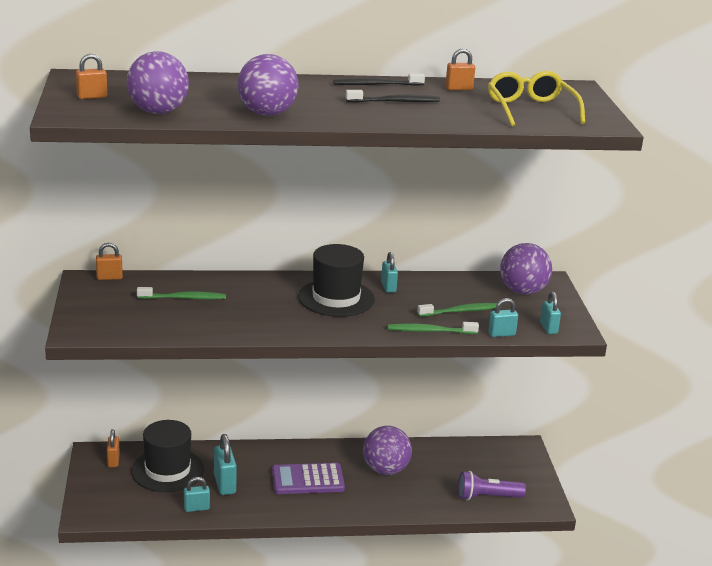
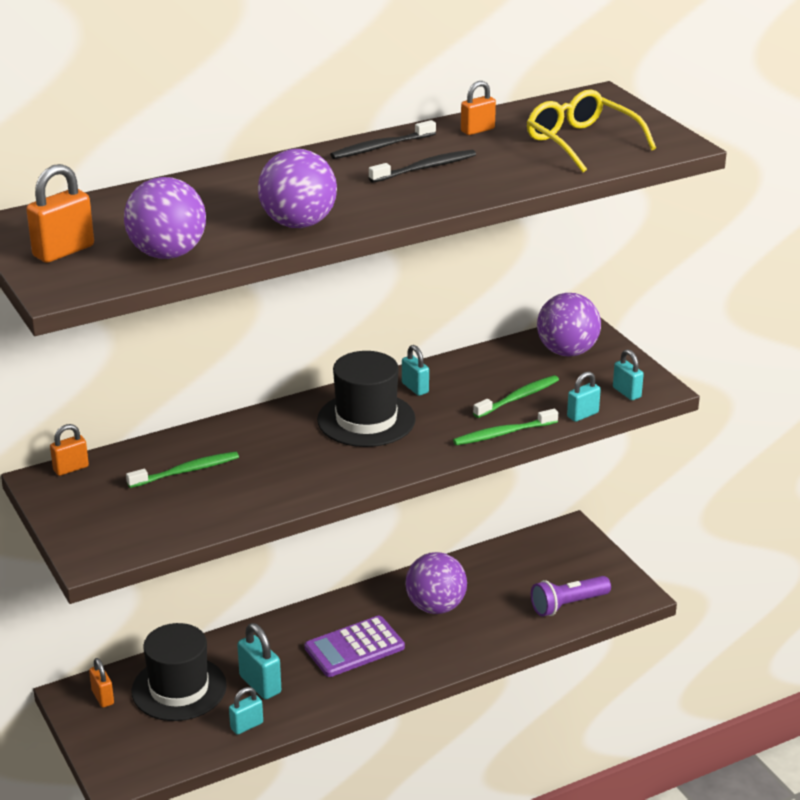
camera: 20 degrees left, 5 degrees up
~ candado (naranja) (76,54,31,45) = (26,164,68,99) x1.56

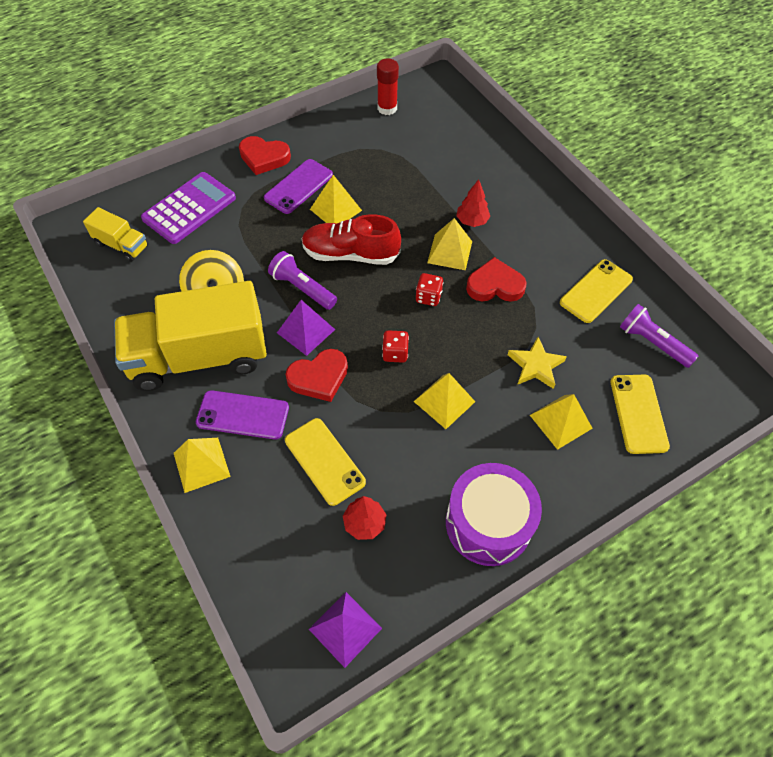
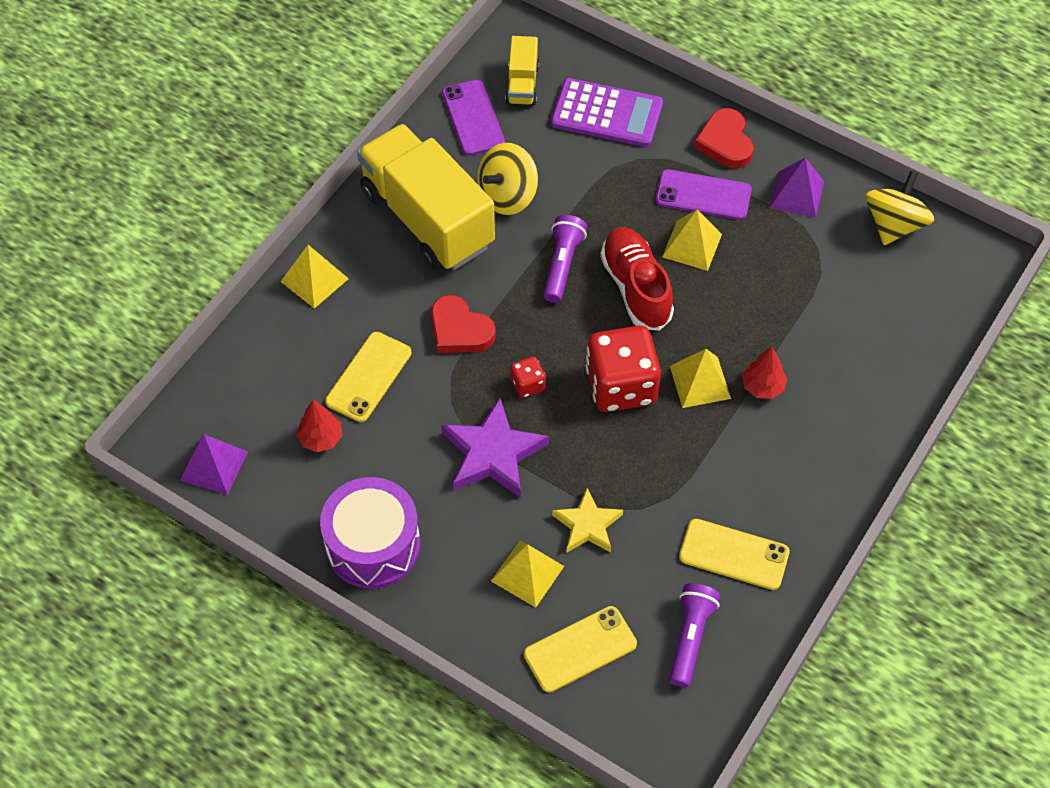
camera: 65 degrees right, 0 degrees up
~ barra de pegamento (rojo) (377,59,22,56) to peonza (amarillo) (866,171,68,74)
- corazón (rojo) (466,257,61,45)
~ dado (rojo) (416,273,28,33) = (586,326,75,86) x2.18
~ pirámide (morado) (277,300,58,56) to (770,158,54,60)
~ pirámide (amarillo) (414,373,61,56) to estrella (morado) (442,398,107,100)
~ móvil (morado) (196,390,93,50) to (442,80,63,76)

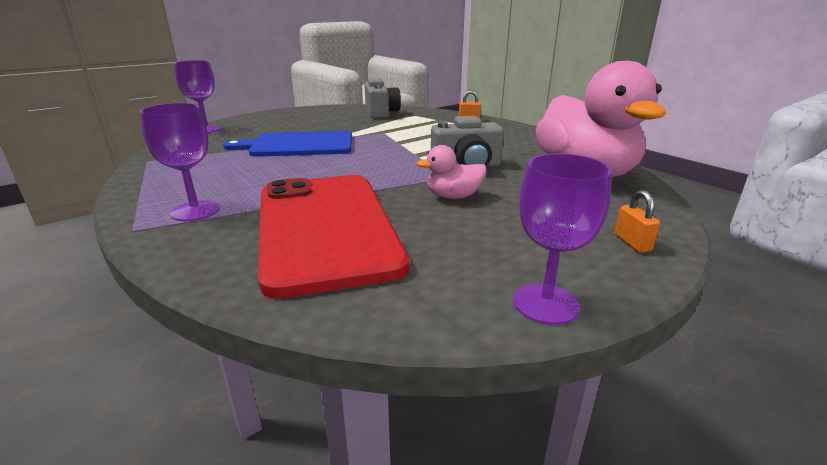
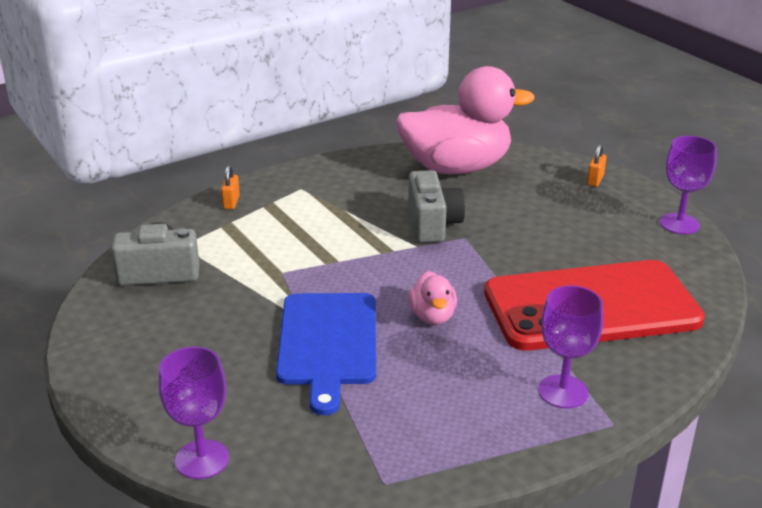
camera: 85 degrees left, 5 degrees up
~ pato (rosa) (417,145,70,54) to (408,271,49,54)
~ candado (naranja) (615,190,45,63) = (587,144,20,43) 60 degrees counterclockwise

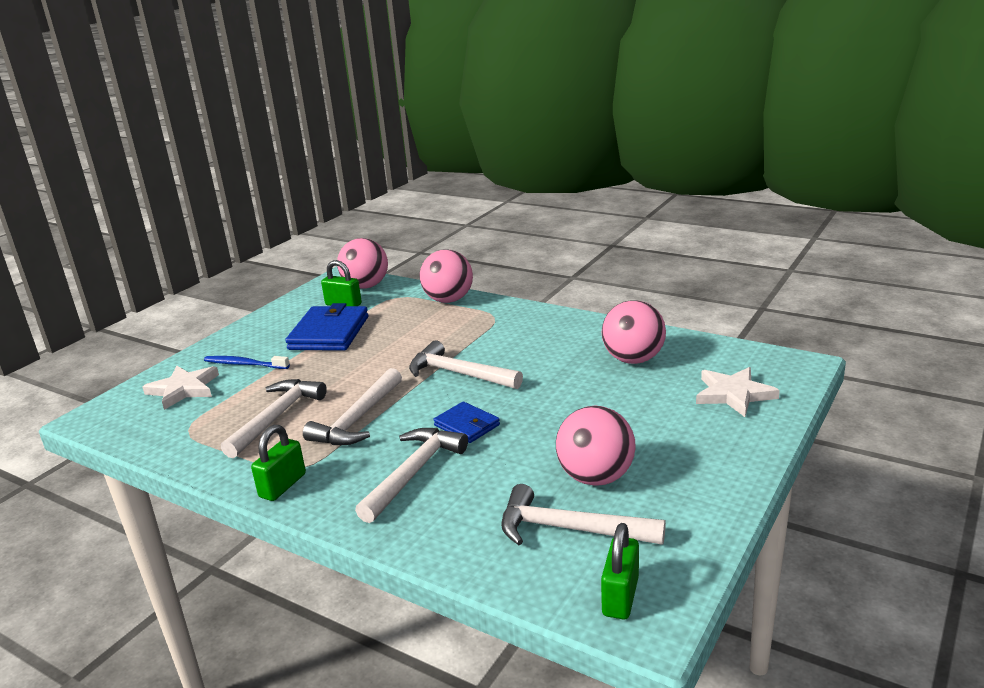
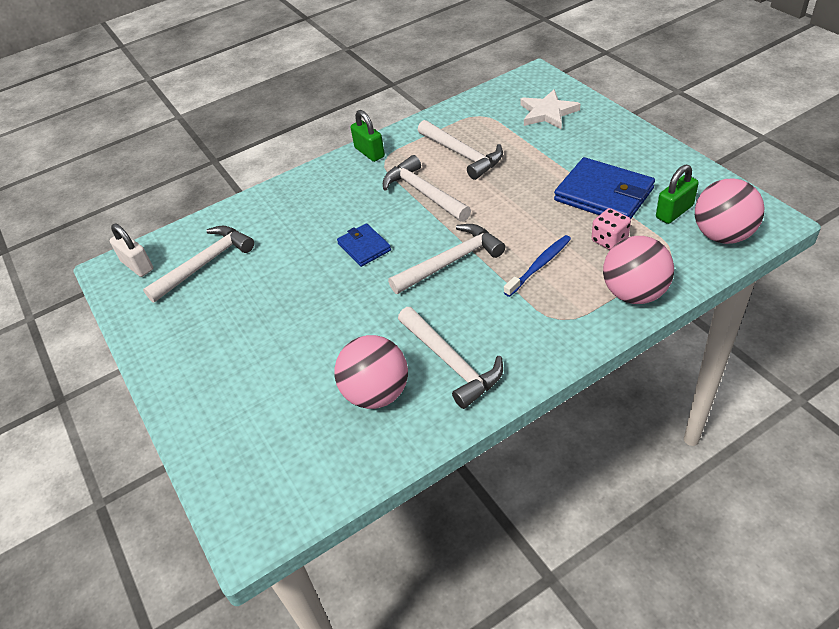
camera: 120 degrees right, 20 degrees up
~ cepillo de dientes (azul) (204,356,86,13) to (504,235,67,62)
- estrella (blanco) (696,367,84,50)
~ cartera (azul) (433,402,67,41) = (337,223,54,44) 75 degrees clockwise
- pelota (rosa) (556,406,80,80)
~ martillo (blanco) (355,428,113,95) to (398,307,105,102)
~ candado (verde) (601,523,38,96) to candado (blanco) (110,223,43,54)
+ dado (rosa) (591,208,40,42)

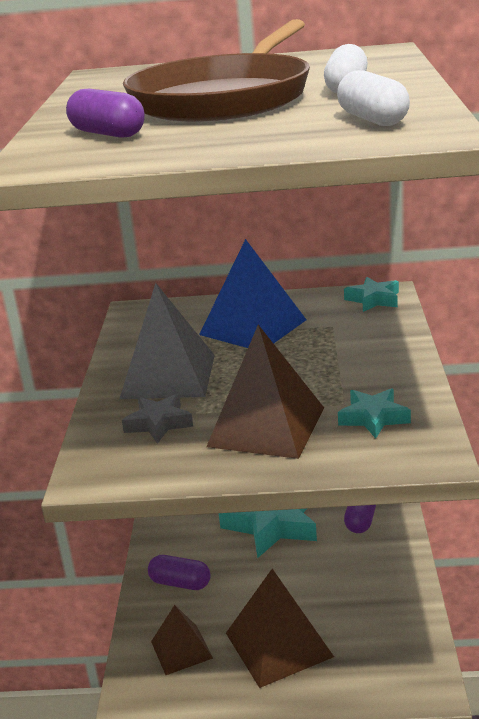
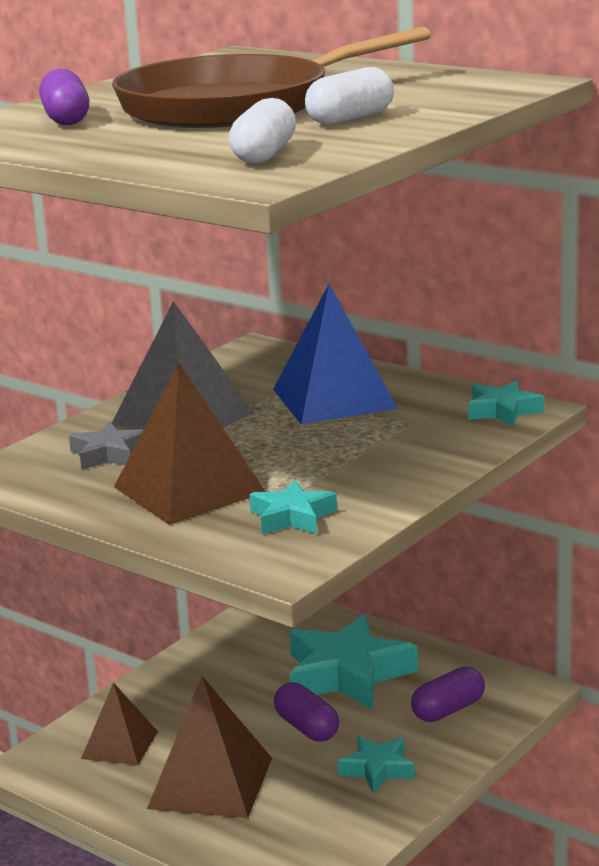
camera: 35 degrees right, 5 degrees down
~ cápsula (morado) (148,555,63,35) to (274,682,66,60)
+ estrella (turquesa) (337,736,78,57)

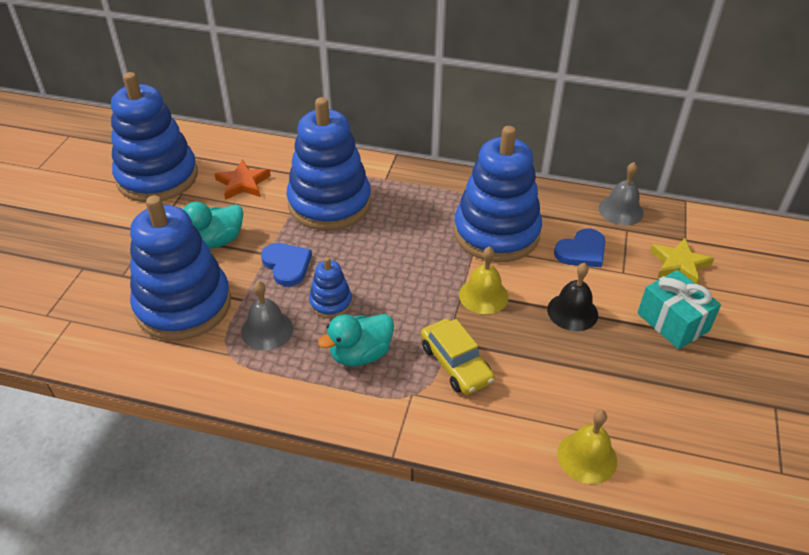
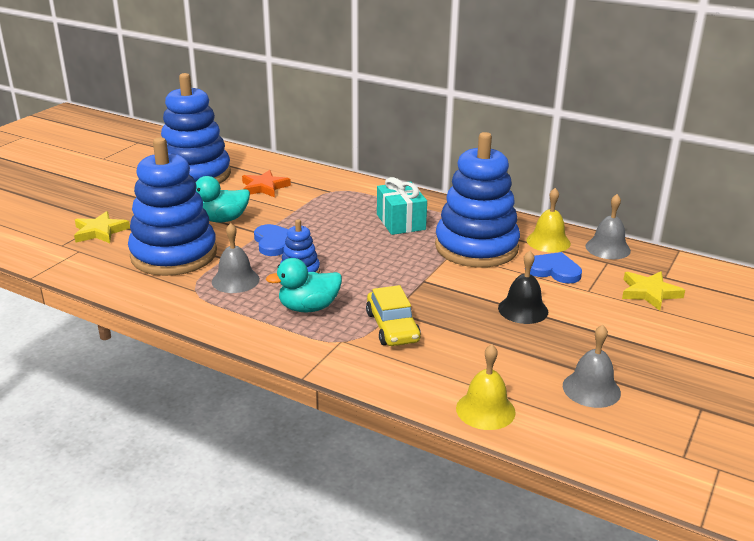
camera: 15 degrees right, 15 degrees down
- juguete apilable (azul) (287,97,84,133)
~ corazón (azul) (554,229,51,38) = (530,252,52,32) 135 degrees counterclockwise
~ campana (amarillo) (459,246,50,68) to (526,188,45,65)
~ regalo (turquesa) (637,270,84,79) to (377,177,50,58)
+ estrella (amarillo) (74,211,56,32)
+ campana (gris) (563,325,58,83)

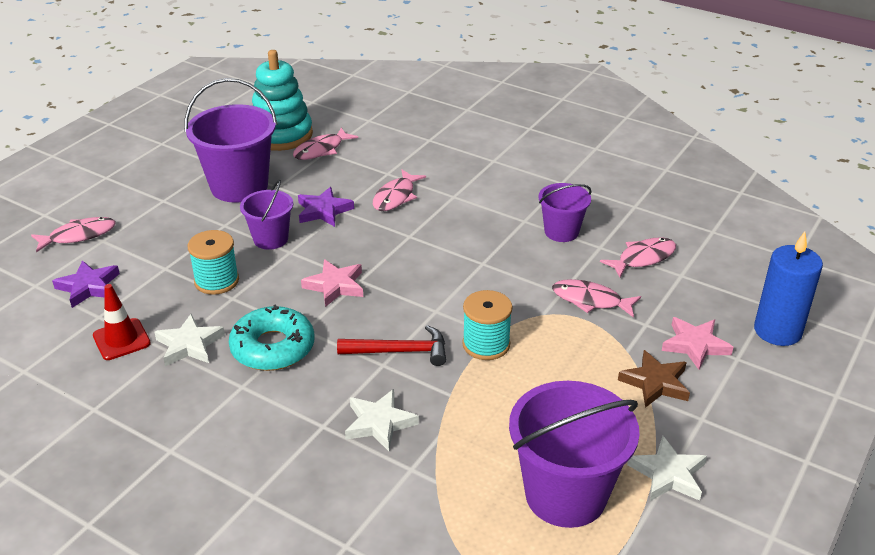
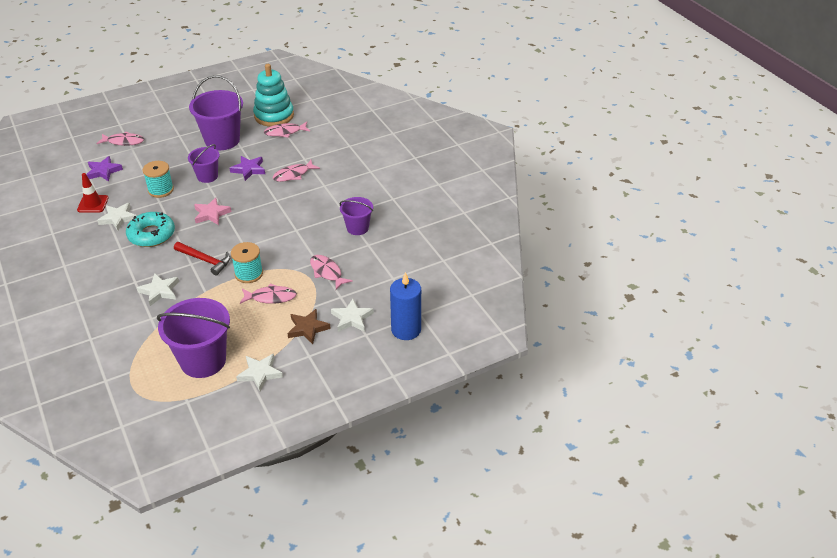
camera: 30 degrees right, 5 degrees up
~ pez (rosa) (600,237,76,40) to (240,283,57,21)
~ estrella (rosa) (662,317,71,53) to estrella (blanco) (331,299,43,33)

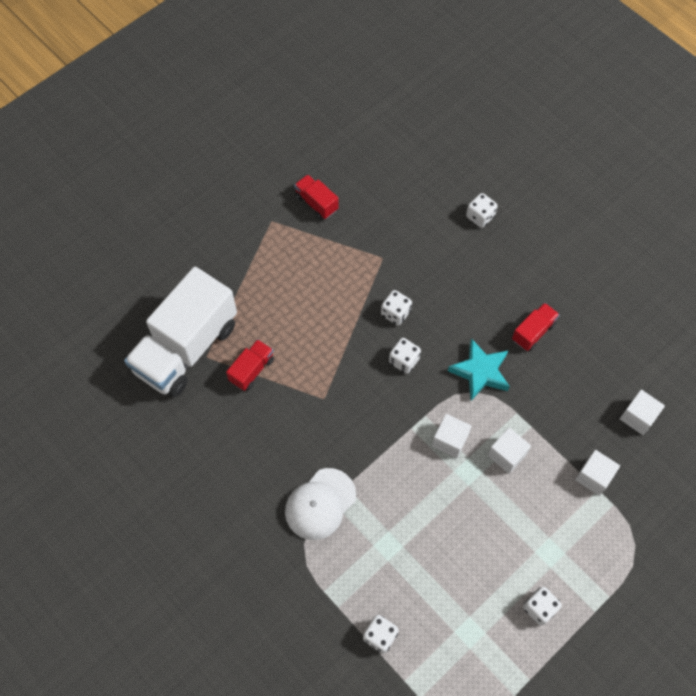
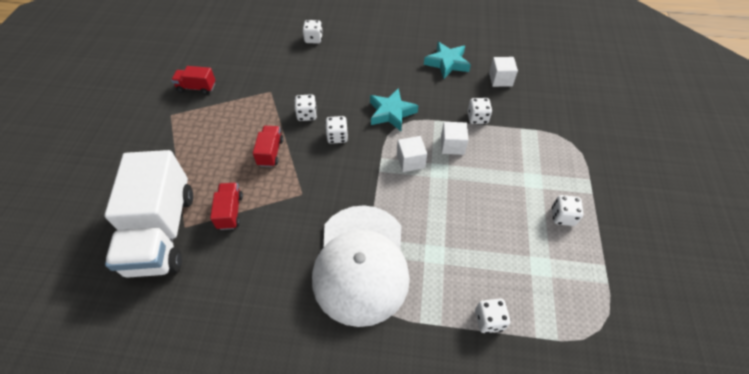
camera: 40 degrees left, 10 degrees down
~ camión (rojo) (512,303,48,48) to (253,126,30,41)
- cubo (blanco) (575,450,45,46)
~ gorra (blanco) (285,468,71,72) = (312,205,98,122) x1.74
+ estrella (turquesa) (424,42,47,37)
+ dado (blanco) (468,98,24,26)

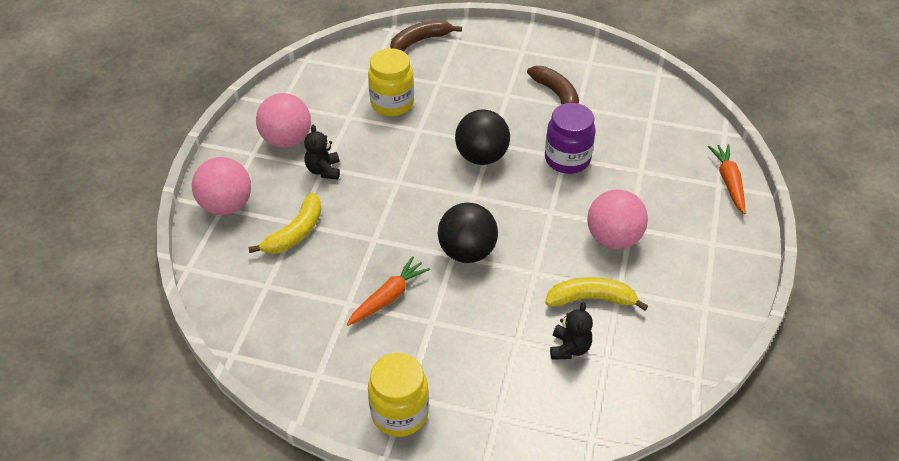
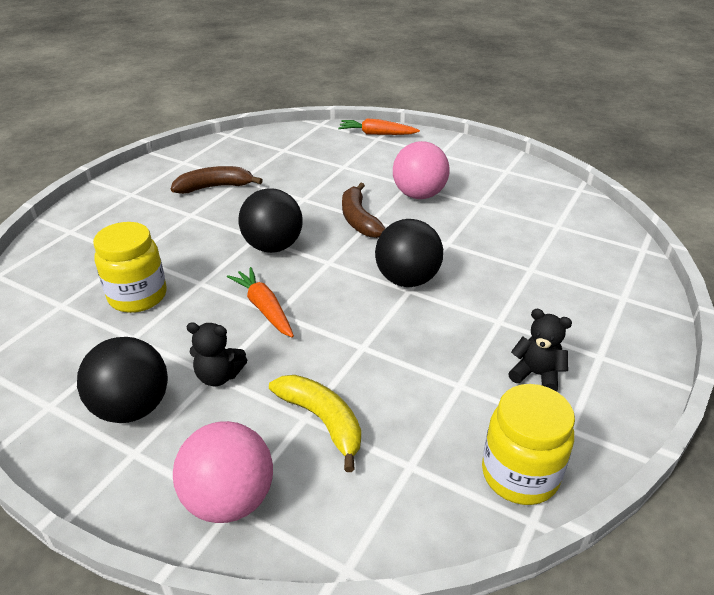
camera: 75 degrees left, 10 degrees down
~ plátano (marrón) (390,20,72,32) to (342,183,44,55)
~ pelota (rosa) (256,93,55,55) to pelota (negro) (77,337,91,86)
- tarro (morado) (545,103,51,71)
~ zanahoria (naranja) (347,256,83,70) to (227,267,67,71)
- plátano (amarillo) (545,277,103,34)
~ osito (negro) (550,302,43,58) to (508,309,64,82)
~ tarro (amarillo) (368,353,61,84) to (482,384,93,121)

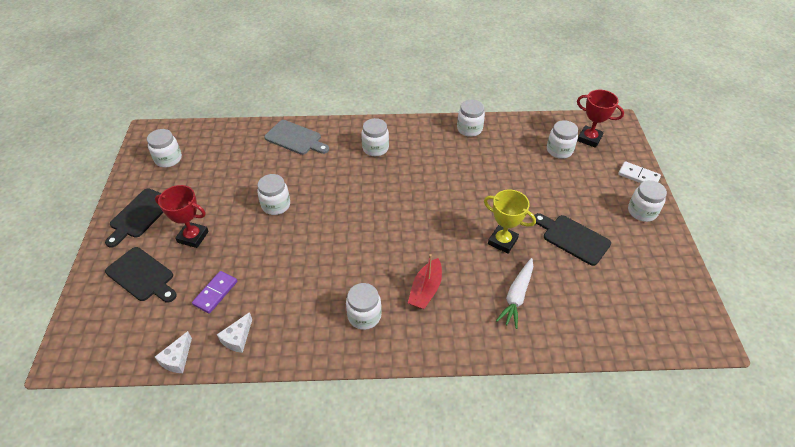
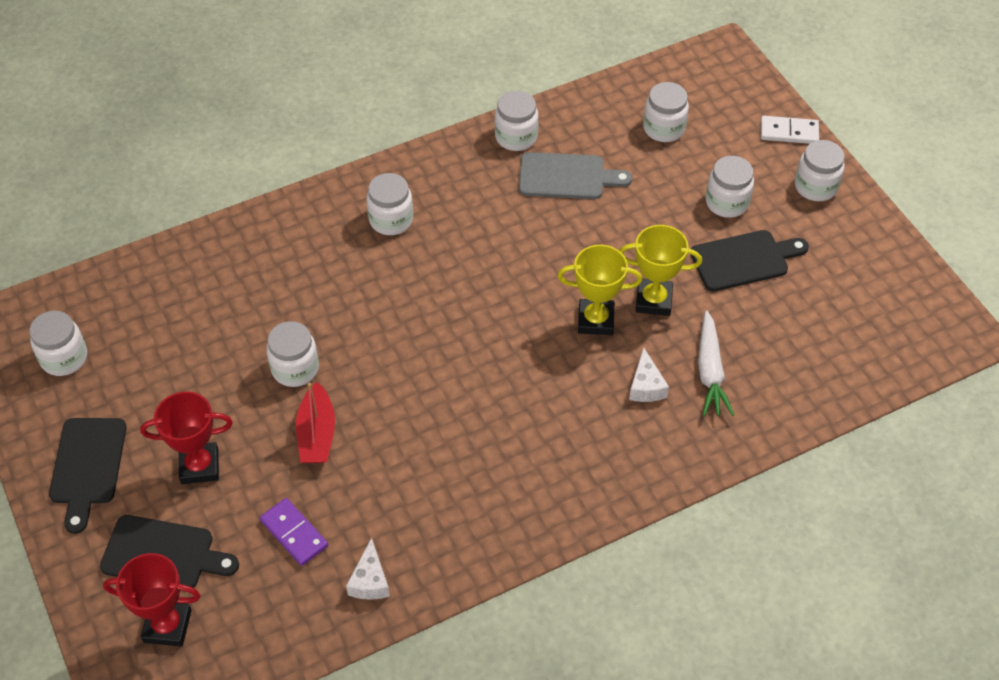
camera: 25 degrees left, 5 degrees up
~ trofeo (rojo) (577,90,47,58) to (103,553,98,94)
~ tabla de cortar (gris) (264,120,65,35) to (519,152,113,47)
~ tabla de cortar (negro) (534,213,77,53) = (691,230,118,61) 150 degrees clockwise
~ barco (rojo) (408,254,34,55) to (296,382,39,81)
~ ficha de dominó (morado) (192,271,45,43) = (260,498,68,68) 45 degrees counterclockwise
~ tarro (blanco) (346,283,36,47) to (706,156,48,62)
~ queso (blanco) (155,331,37,42) to (629,348,40,54)
+ trofeo (amarillo) (557,245,85,90)

